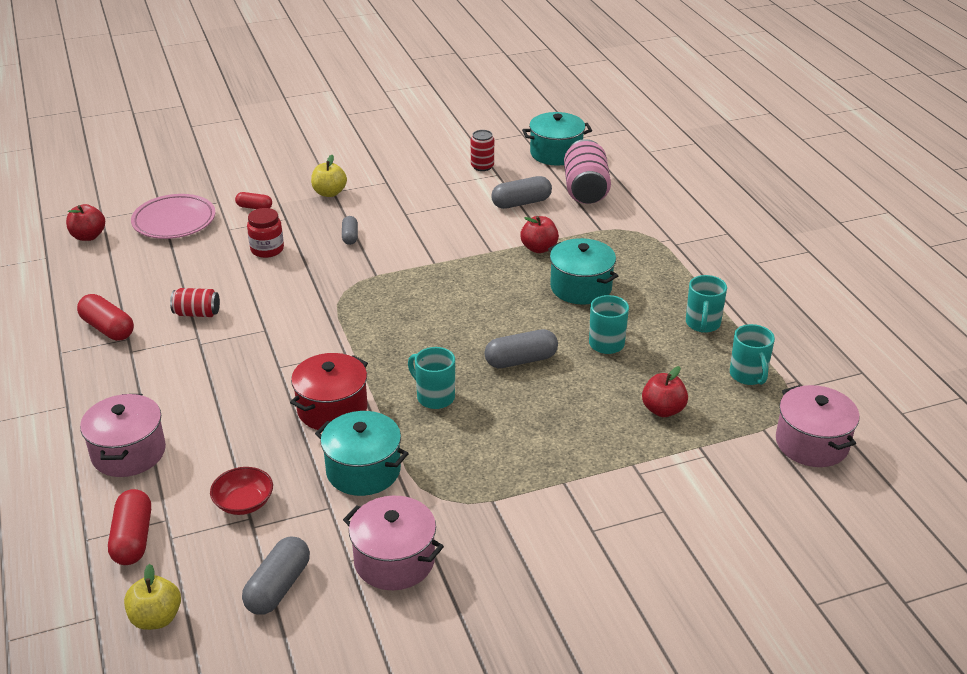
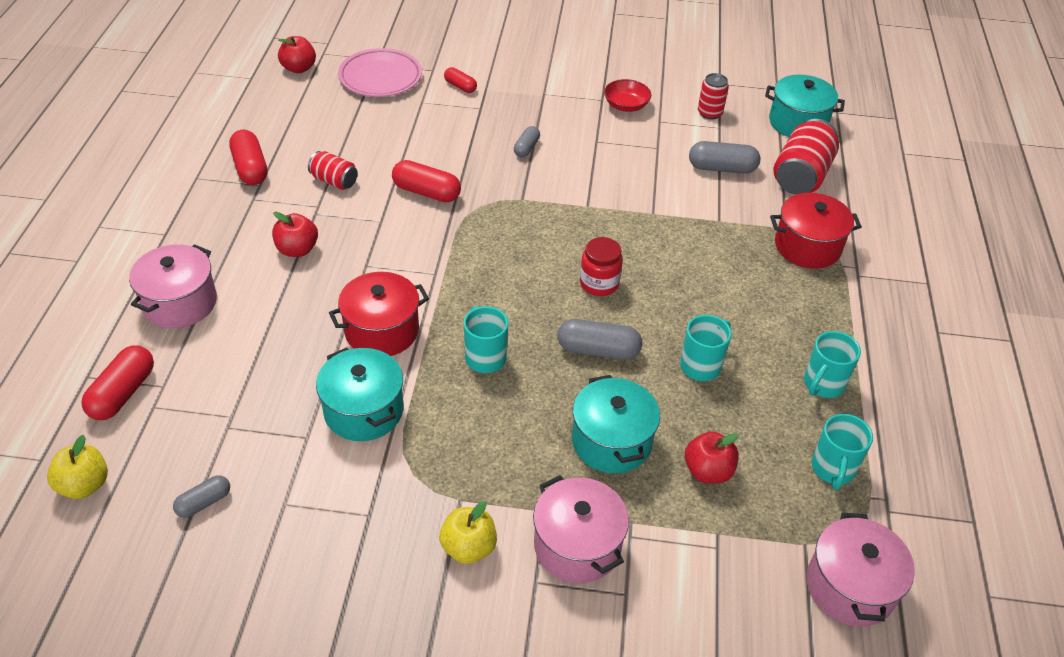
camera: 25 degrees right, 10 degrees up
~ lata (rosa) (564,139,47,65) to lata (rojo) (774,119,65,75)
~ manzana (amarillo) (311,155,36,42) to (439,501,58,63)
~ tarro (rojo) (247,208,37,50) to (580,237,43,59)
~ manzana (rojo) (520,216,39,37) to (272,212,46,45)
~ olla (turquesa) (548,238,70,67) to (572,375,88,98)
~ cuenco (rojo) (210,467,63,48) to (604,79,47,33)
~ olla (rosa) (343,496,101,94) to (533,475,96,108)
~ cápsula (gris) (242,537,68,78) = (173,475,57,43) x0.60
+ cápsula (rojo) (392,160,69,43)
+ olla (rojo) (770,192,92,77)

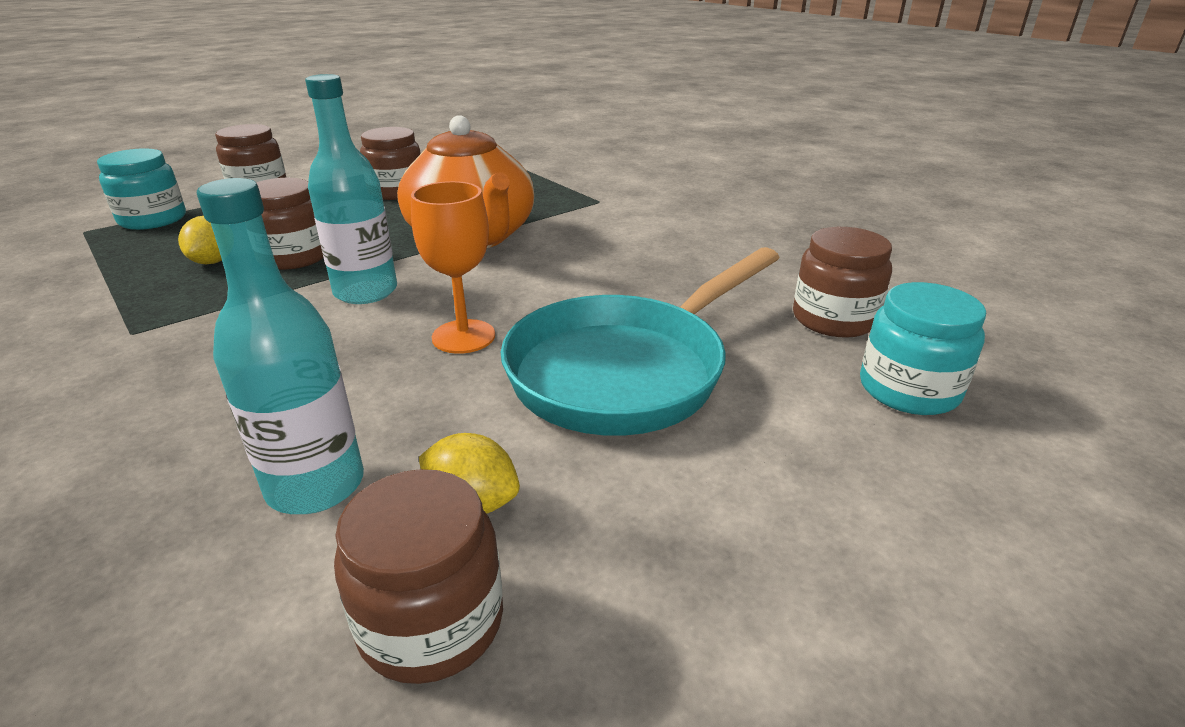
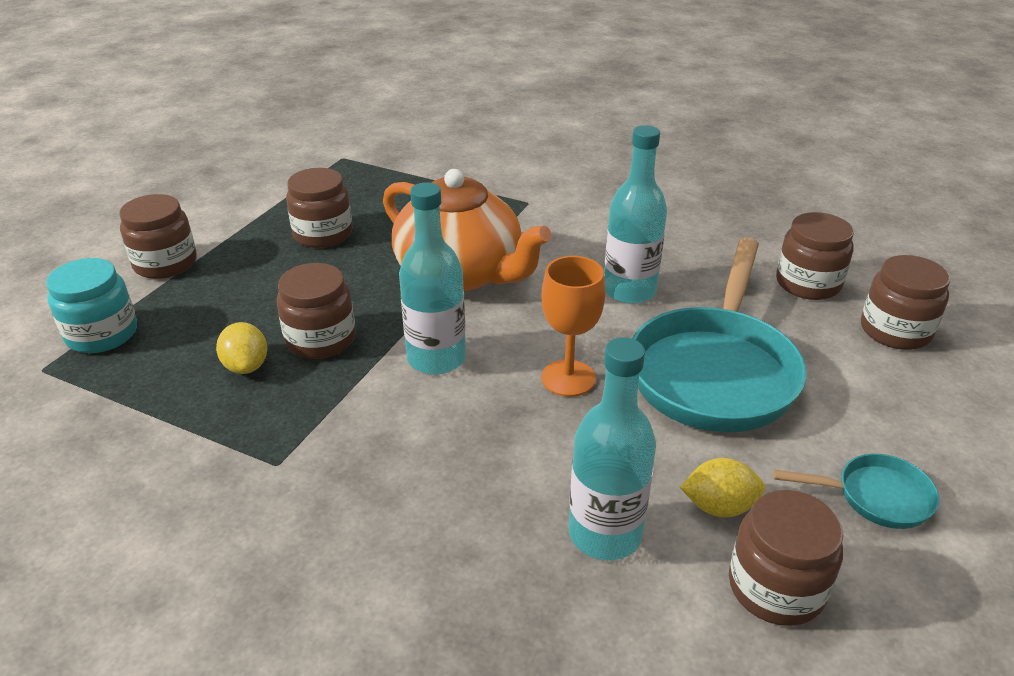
camera: 25 degrees left, 5 degrees up
~ tarro (turquesa) (860,282,126,133) to tarro (marrón) (861,255,89,95)
+ botella (turquesa) (604,125,63,179)
+ sartén (turquesa) (773,454,166,75)

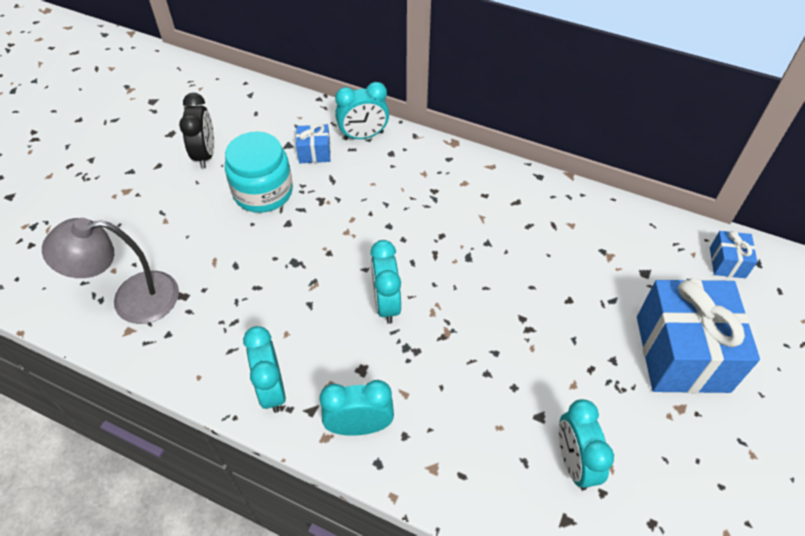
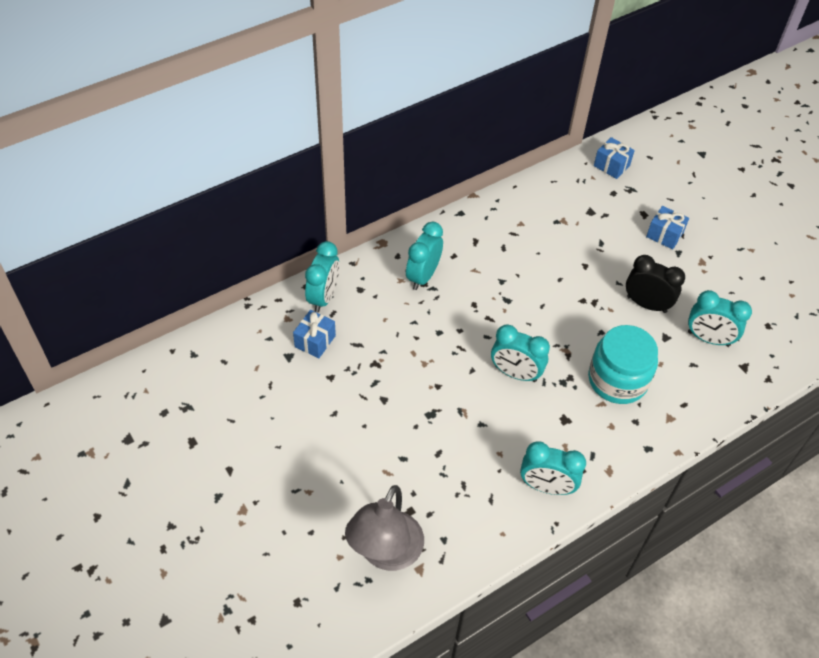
camera: 60 degrees left, 0 degrees up
~ despertador (negro) (179,93,35,76) to (626,255,59,58)
~ tarro (turquesa) (225,132,68,81) to (588,325,70,79)
~ regalo (azul) (637,279,123,114) = (646,206,43,43) x0.44
~ despertador (turquesa) (319,380,75,56) to (406,222,37,68)

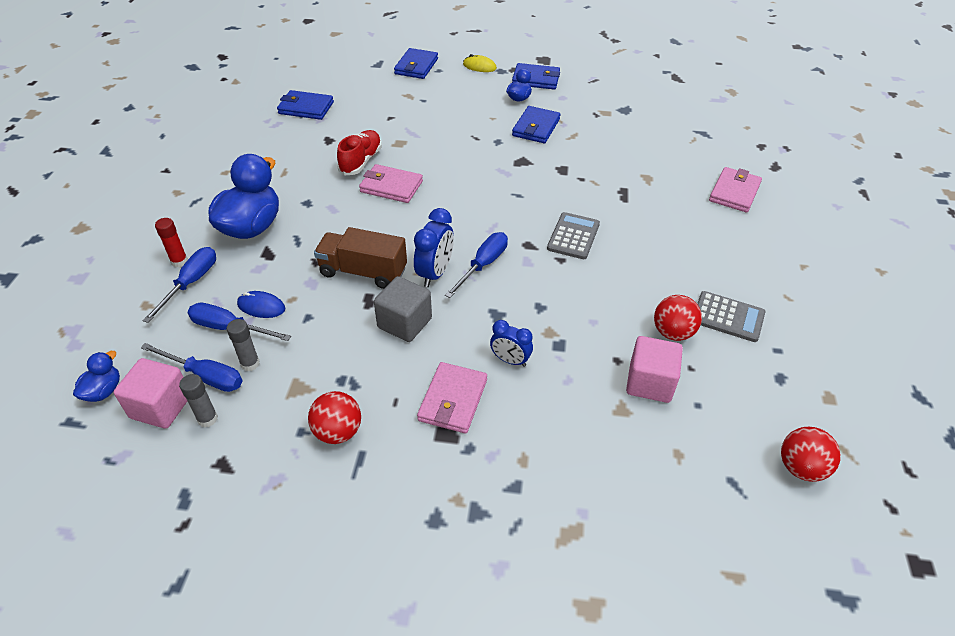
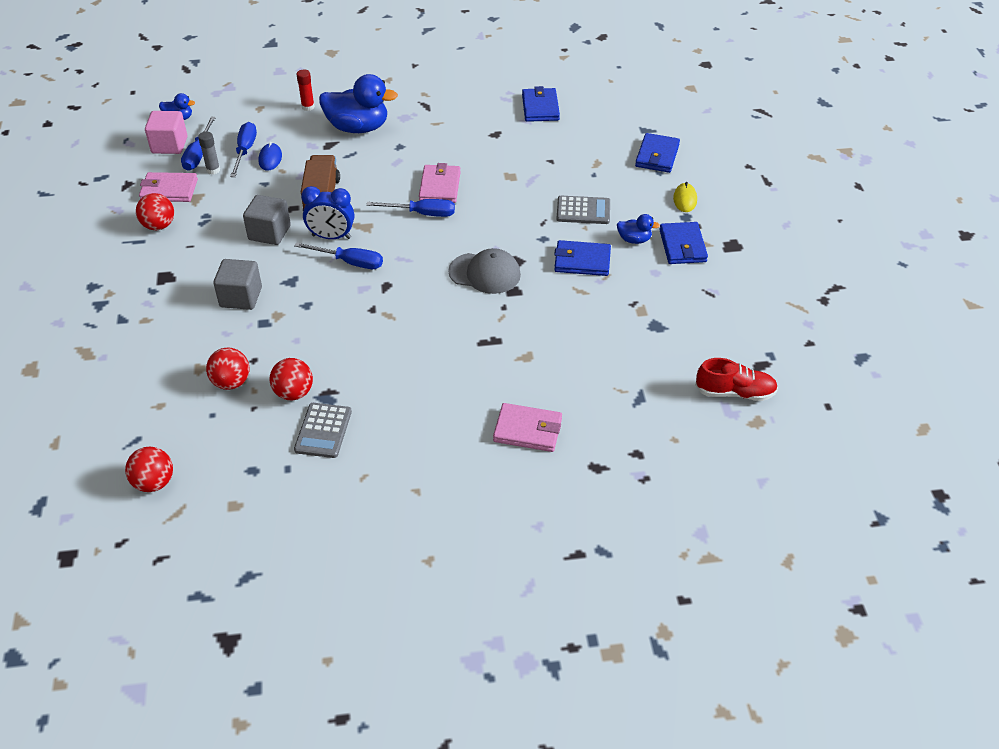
camera: 75 degrees right, 0 degrees up
~ cartera (azul) (394,48,44,31) = (635,133,45,40) 75 degrees counterclockwise
~ zapato (rojo) (337,130,45,46) to (695,358,83,43)
~ calculadora (gris) (547,212,53,47) to (556,196,54,28)
~ destornillador (azul) (142,247,74,76) to (366,199,89,18)
~ despertador (azul) (490,320,43,47) to cubo (gris) (213,259,49,51)
~ cubo (rosa) (626,336,57,67) to pelota (rojo) (206,348,43,42)
~ cartera (rosa) (417,362,70,72) to (139,172,59,30)
- barra de pegamento (gris) (179,374,39,53)
+ gorra (gris) (448,248,73,46)

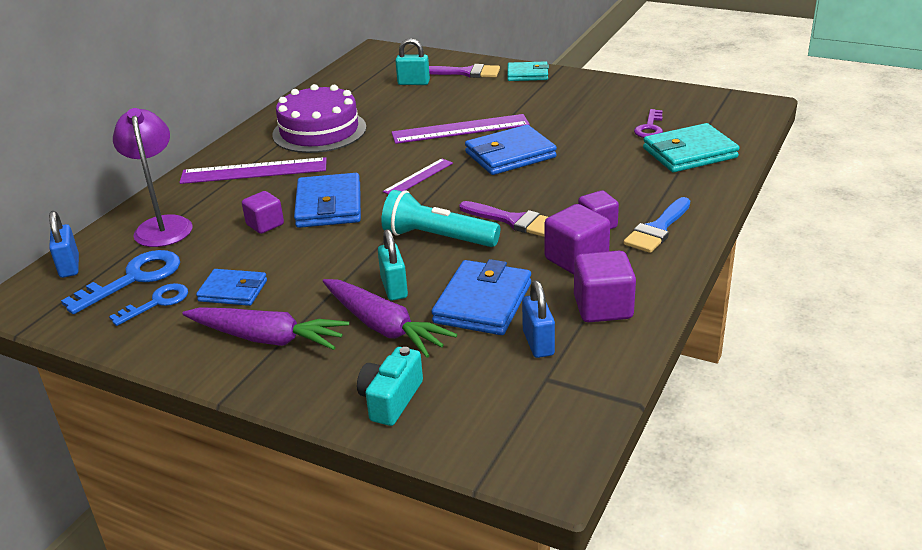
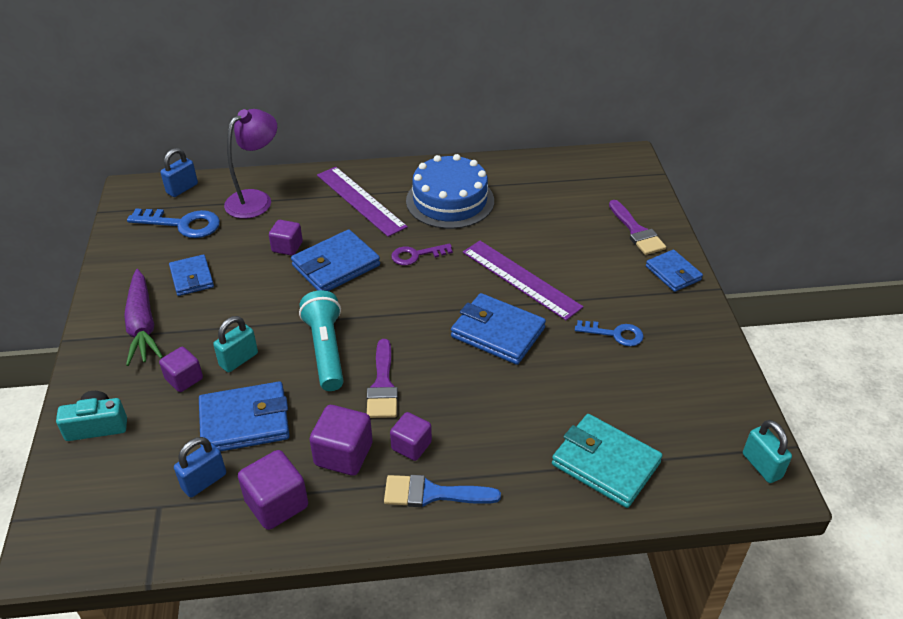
camera: 55 degrees right, 10 degrees up
~ candado (turquesa) (395,38,35,47) to (743,420,49,63)
~ cartera (turquesa) (507,61,42,20) to cartera (azul) (646,250,57,42)
~ tarta (morado) (272,84,95,69) to tarta (azul) (406,154,88,75)
~ llave (morado) (634,109,29,29) to (391,243,62,22)
- regla (morado) (383,159,70,35)
~ zanahoria (morado) (323,279,134,79) to cubo (morado) (159,347,44,45)
~ llave (azul) (109,283,79,43) to (575,320,69,26)

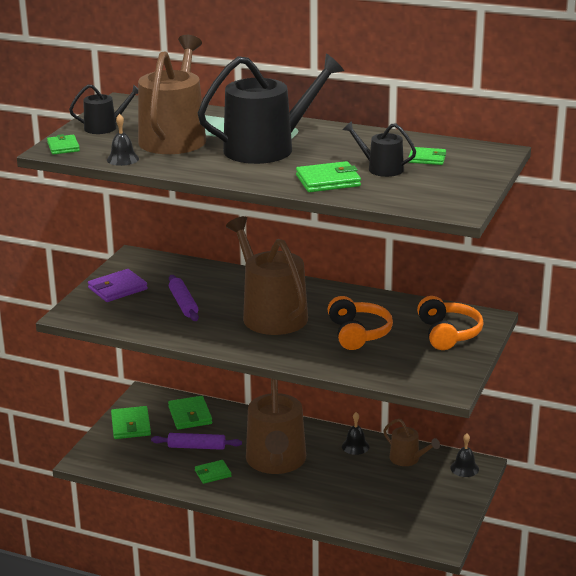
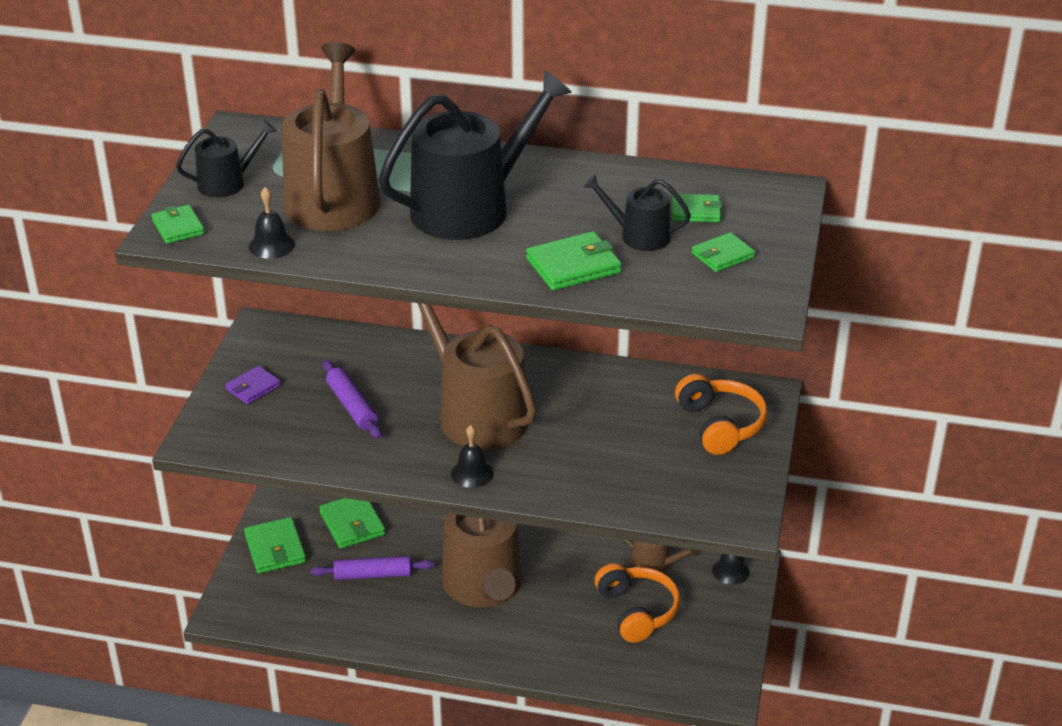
camera: 10 degrees left, 10 degrees up
~ cartera (morado) (88,269,60,33) = (225,366,56,38) x0.65
~ auriculares (naranja) (327,296,66,54) to (594,563,86,80)
~ campana (negro) (342,412,28,43) to (451,425,43,63)
~ cartera (verde) (195,460,37,24) to (692,232,63,40)

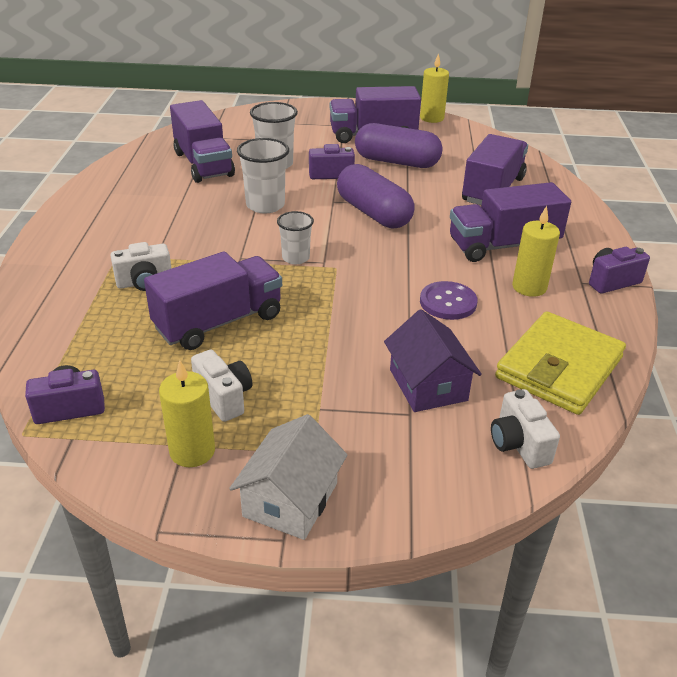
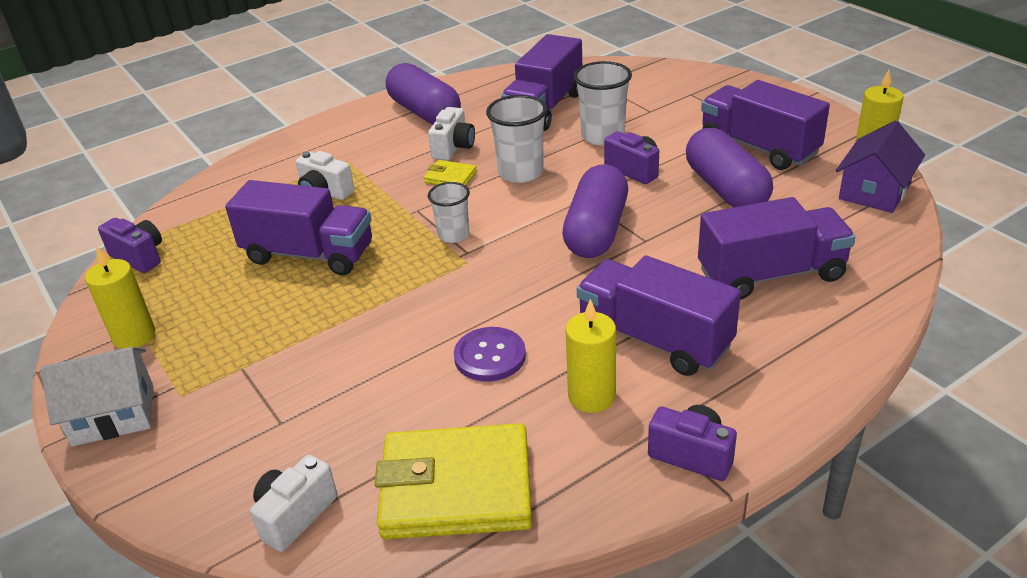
camera: 55 degrees right, 0 degrees up
~ casa (morado) (384,309,98,103) to (836,120,89,93)
~ cámara (blanco) (191,349,61,73) to (428,107,47,53)
+ cápsula (morado) (386,63,75,62)
+ cartera (amarillo) (424,160,53,26)

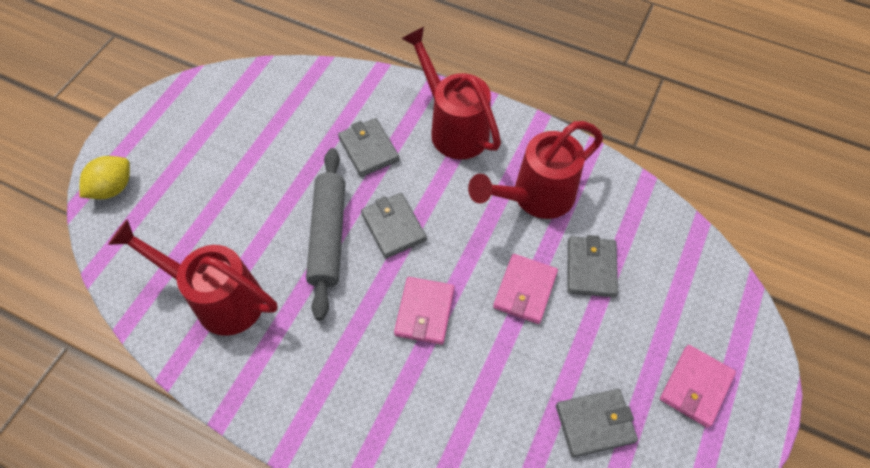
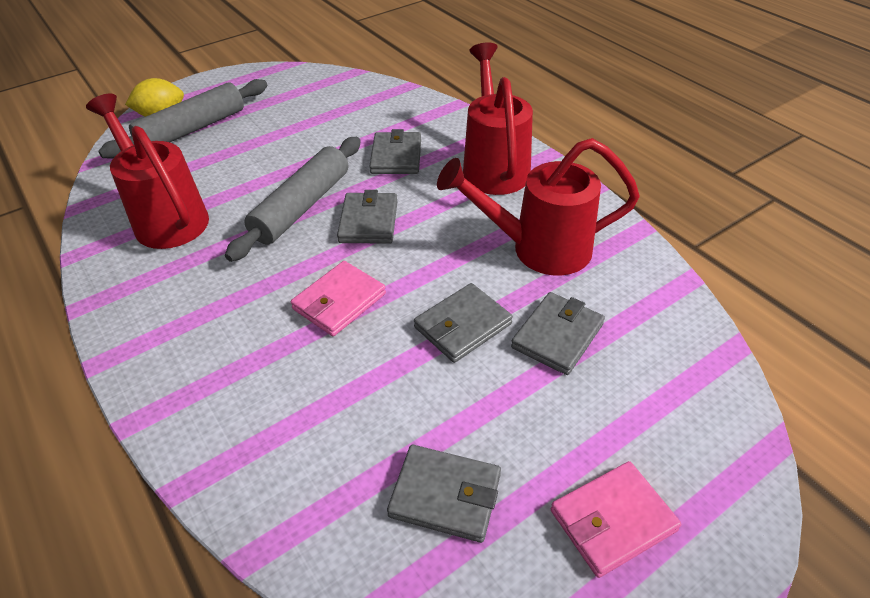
camera: 30 degrees right, 15 degrees down
~ cartera (rosa) (493,254,65,70) to cartera (gris) (414,283,99,80)
+ rodillo (gris) (98,79,169,79)

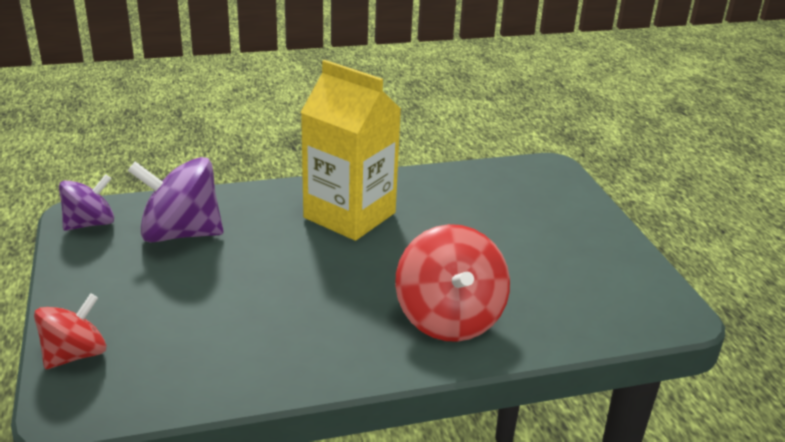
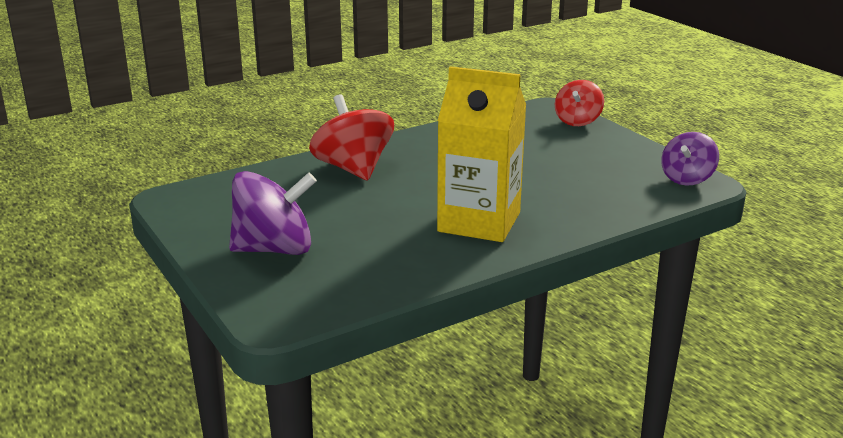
camera: 165 degrees right, 5 degrees down
~ peonza (morado) (128,157,96,86) to (229,171,88,84)

